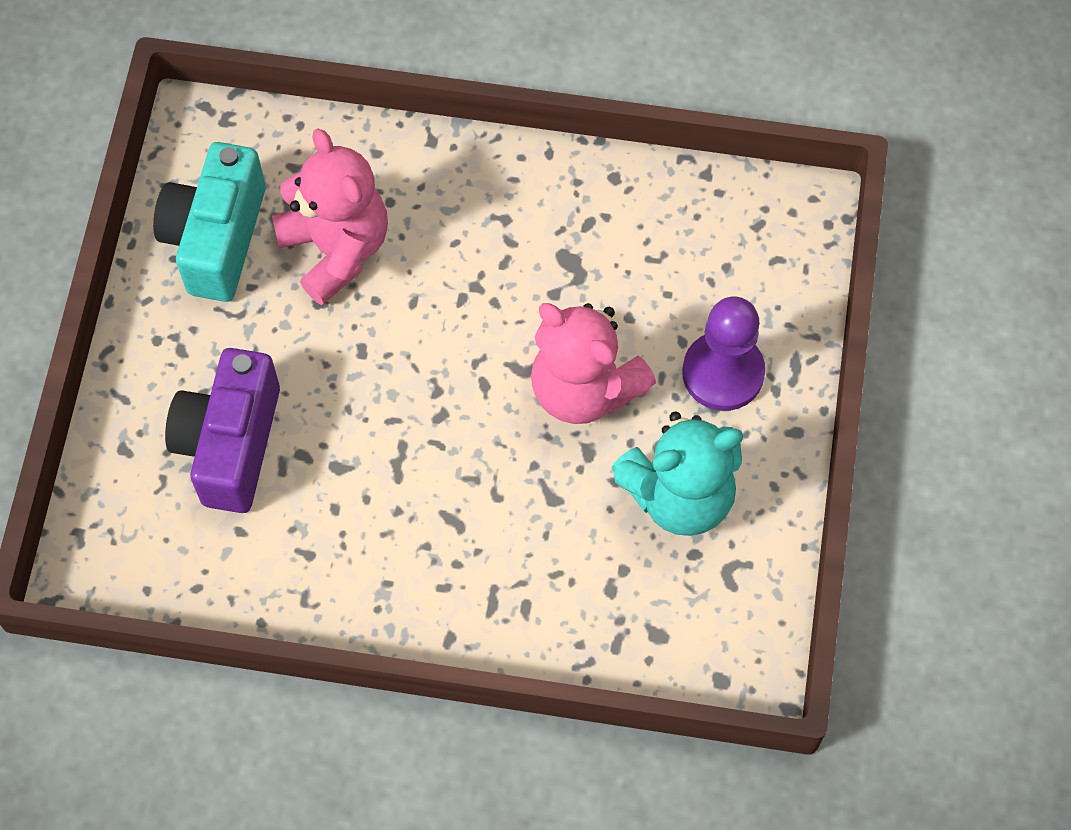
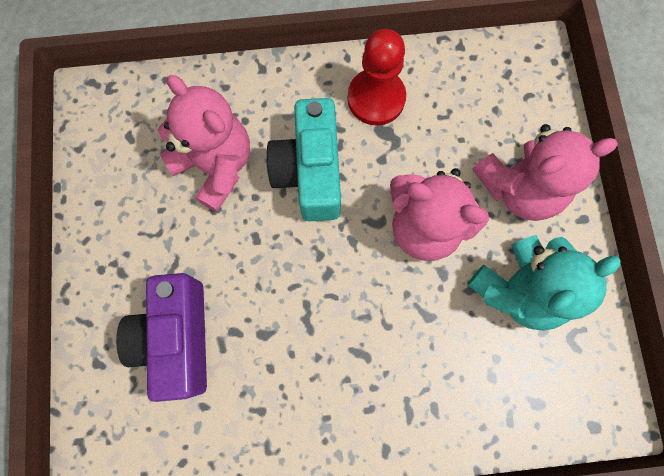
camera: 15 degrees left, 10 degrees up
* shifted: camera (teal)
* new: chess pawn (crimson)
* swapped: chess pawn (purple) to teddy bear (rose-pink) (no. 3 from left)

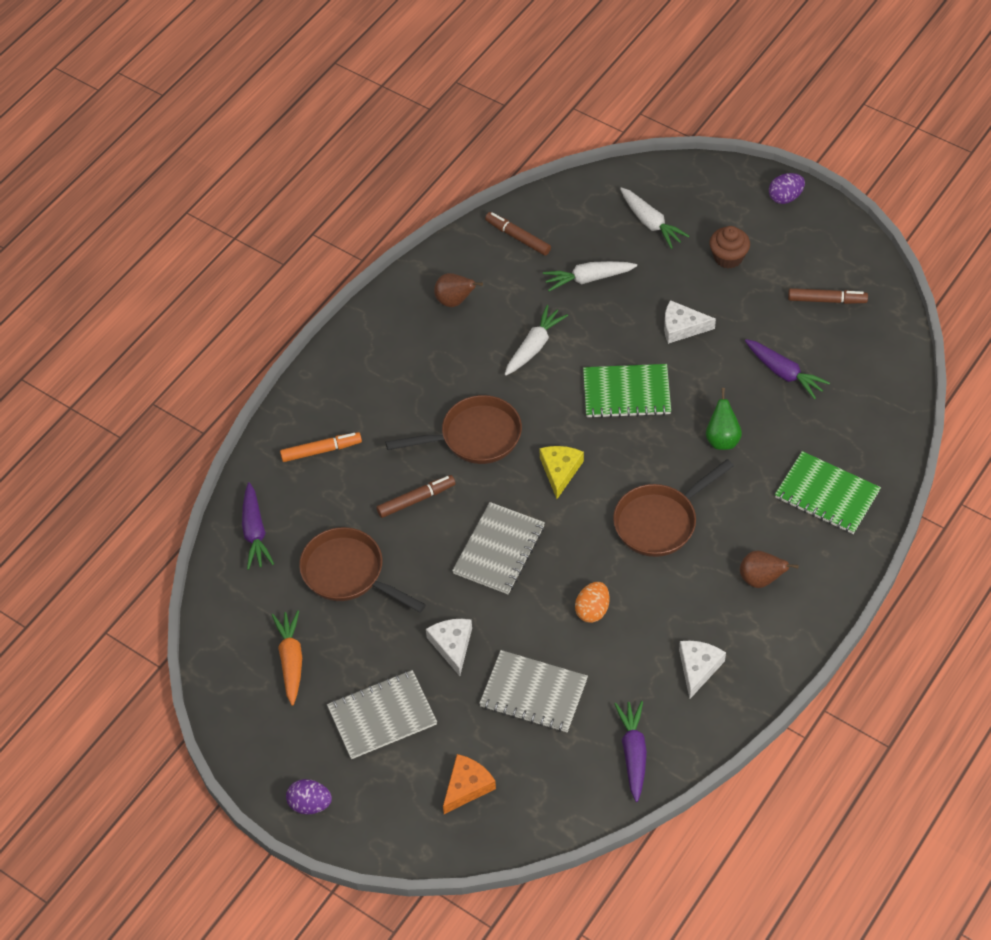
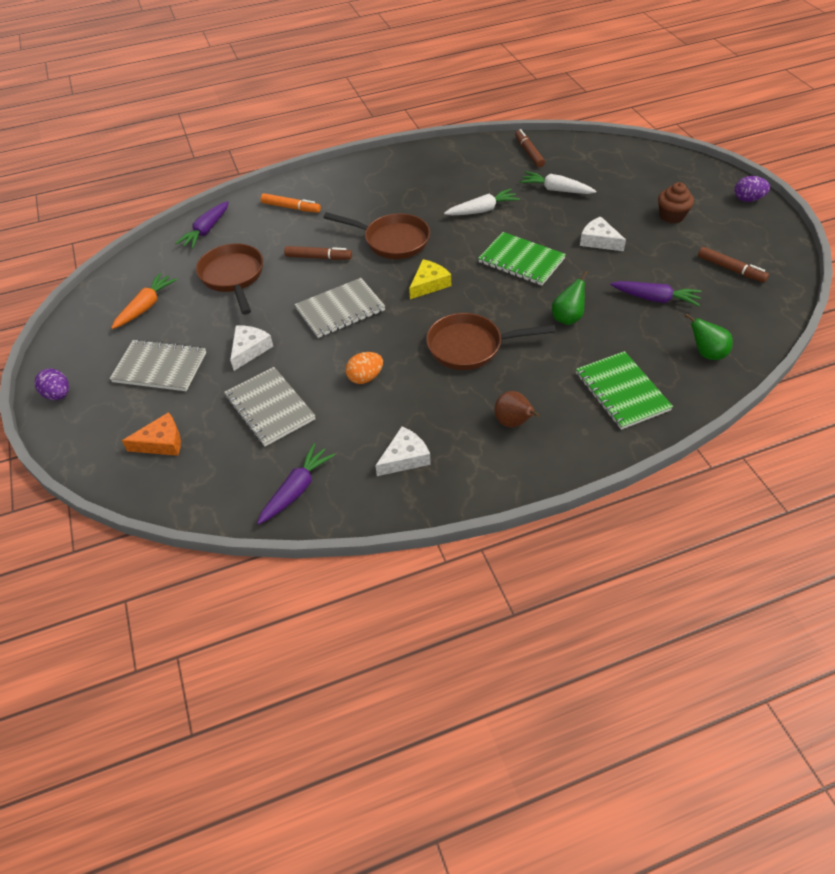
camera: 35 degrees right, 5 degrees down
* rotated: toy carrot (purple) (no. 3 from left) 60 degrees counterclockwise
* new: pear (emerald) (no. 2 from left)
* gone: pear (brown) (no. 1 from left)
* gone: toy carrot (white) (no. 3 from left)

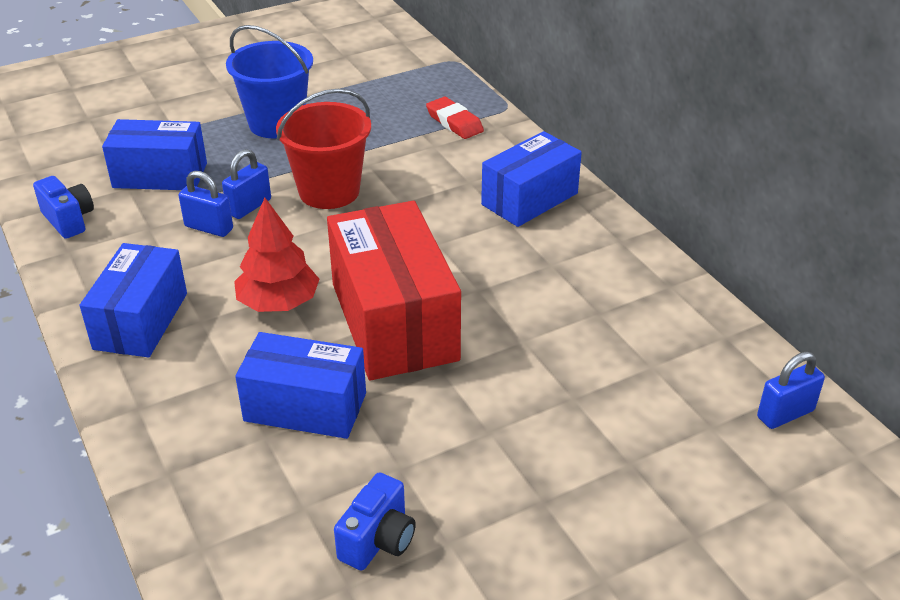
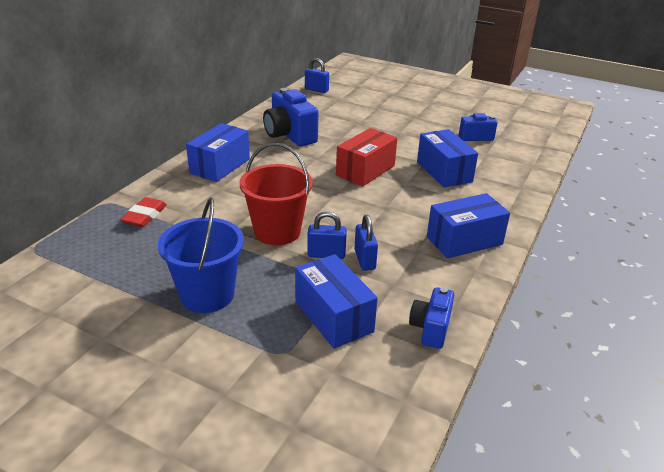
camera: 125 degrees left, 5 degrees down
* rotated: parcel (blue) (no. 4 from left in the first image) 75 degrees counterclockwise
* new: camera (blue) (no. 1 from left)
* scaled: parcel (crimson) x0.65
* gone: toy tree (crimson)

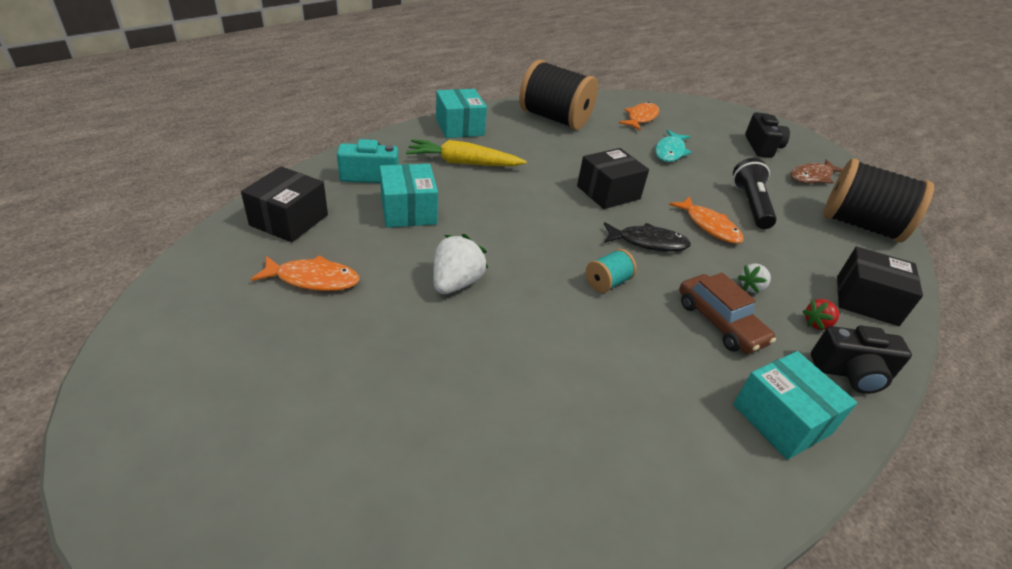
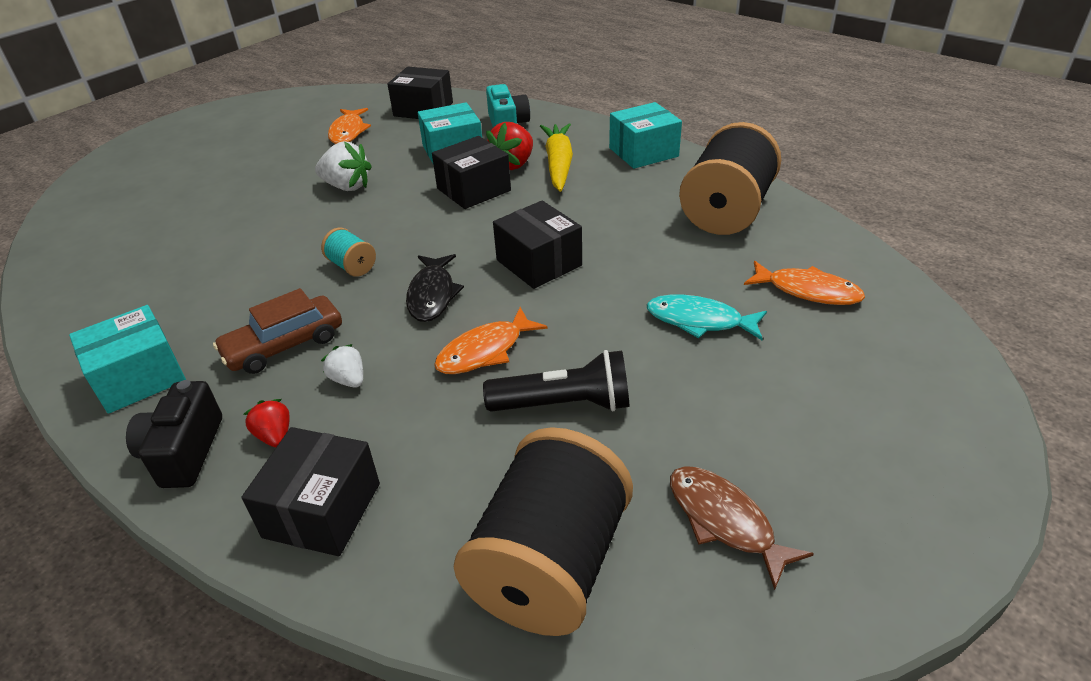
camera: 90 degrees right, 0 degrees up
* new: parcel (jet-black) (no. 3 from left)
* new: berry (crimson) (no. 2 from left)
* gone: camera (jet-black) (no. 1 from left)

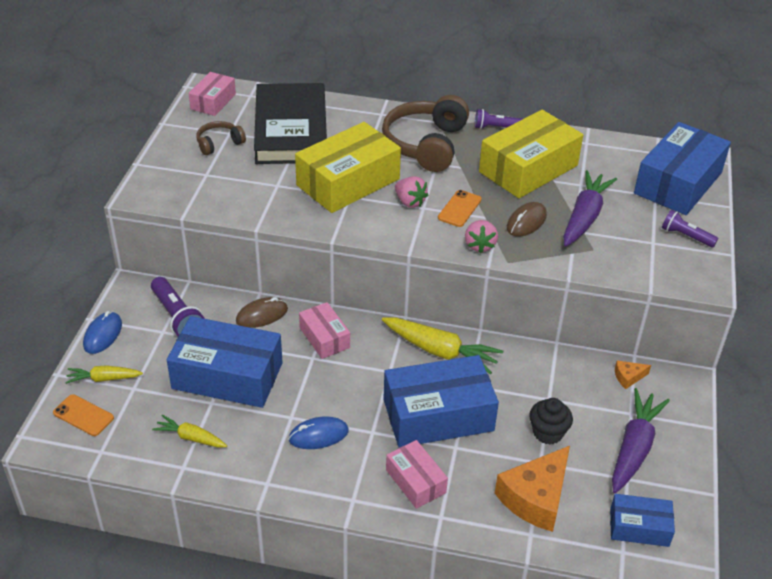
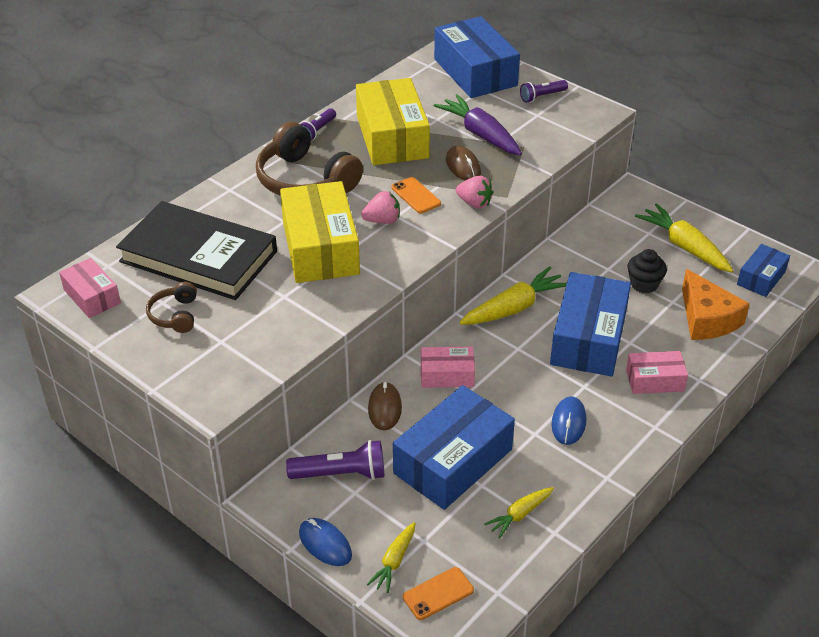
camera: 60 degrees left, 0 degrees up
* repainted: toy carrot (purple) (no. 2 from left) to toy carrot (bright yellow) (no. 4 from left)
* gone: cheese (orange-coloured) (no. 2 from left)

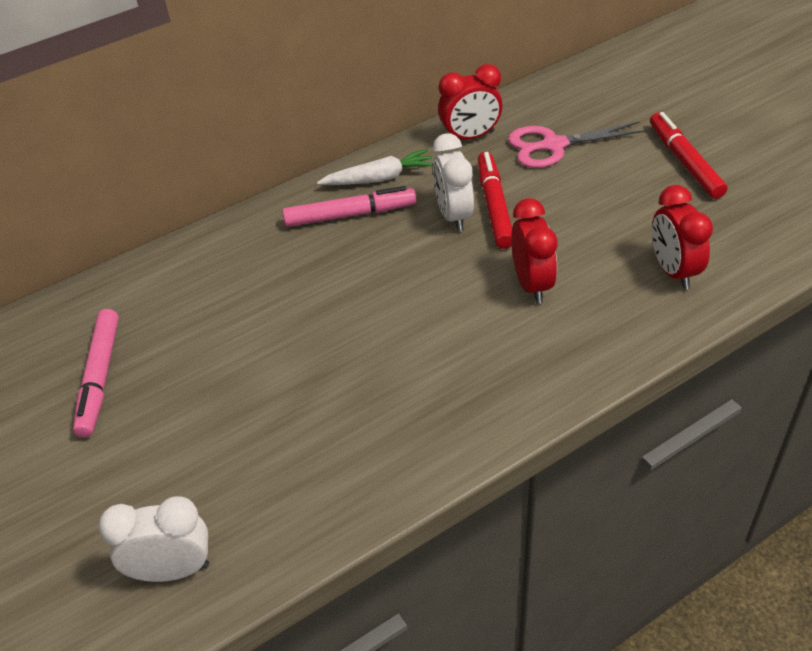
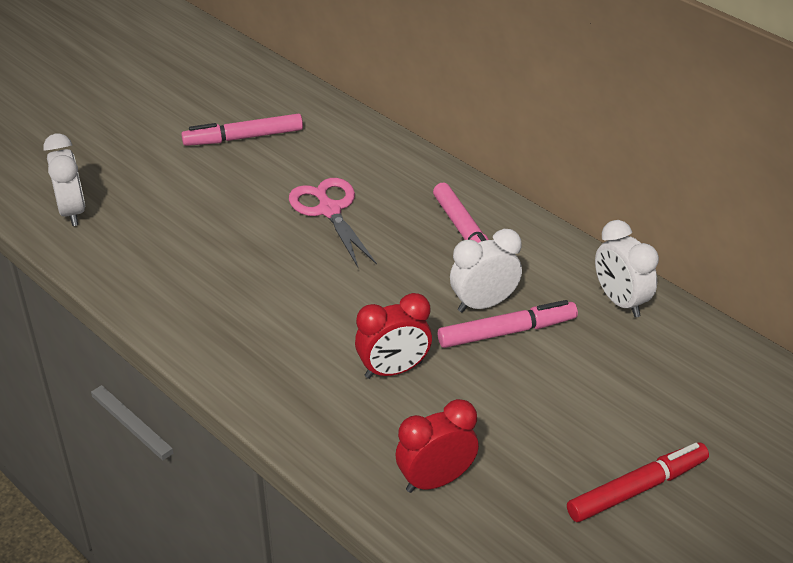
camera: 75 degrees right, 5 degrees down
* shifted: pair of scissors (rose-pink)
* repainted: marker (crimson) (no. 1 from left) to marker (rose-pink) (no. 3 from left)
* repainted: clock (crimson) (no. 1 from left) to clock (white) (no. 3 from left)
* gone: toy carrot (white)

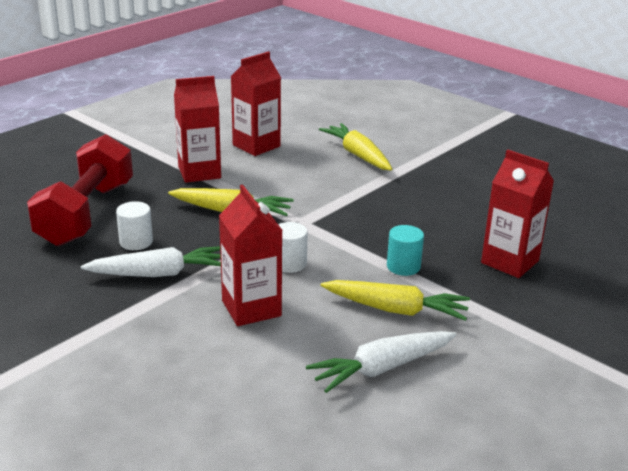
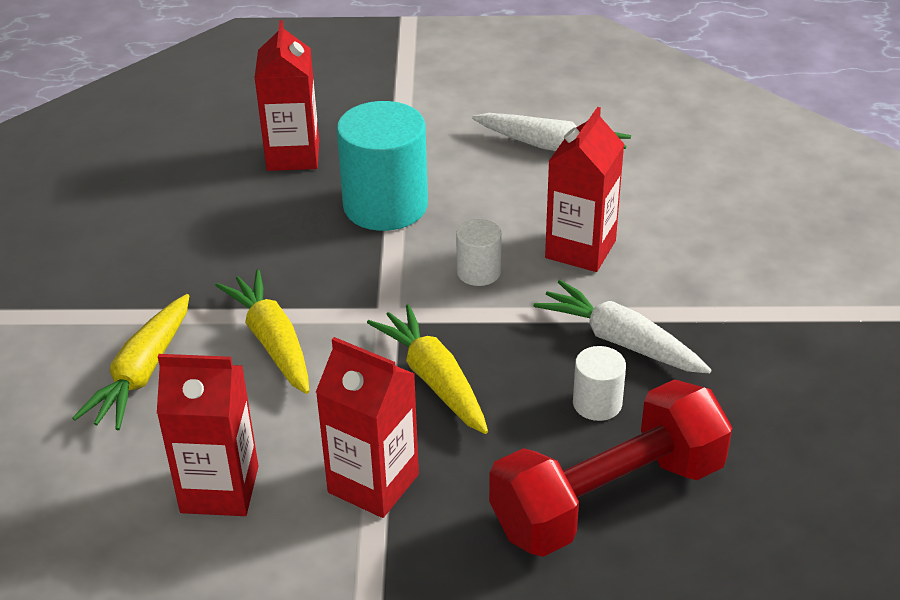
camera: 130 degrees left, 10 degrees up
* shifted: toy carrot (bright yellow) (no. 3 from left in the first image) to toy carrot (bright yellow) (no. 2 from left)
* scaled: solid cylinder (teal) x2.04

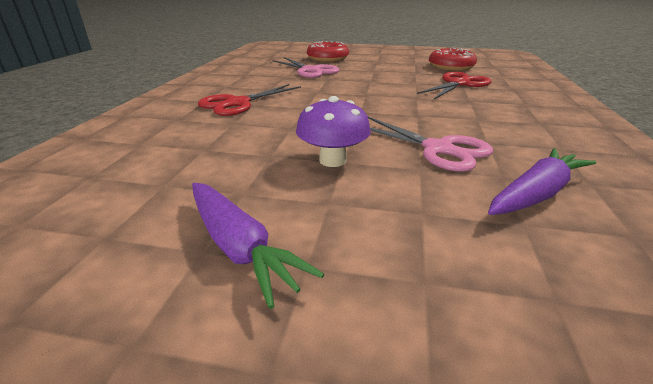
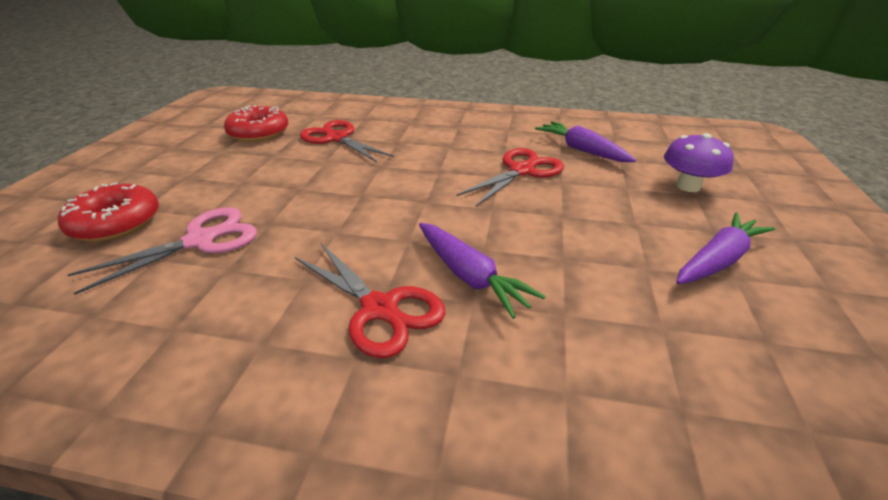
camera: 90 degrees left, 5 degrees up
* new: toy carrot (purple) (no. 1 from left)
* repainted: pair of scissors (rose-pink) (no. 2 from left) to pair of scissors (crimson) (no. 3 from left)
* shifted: mushroom (purple)

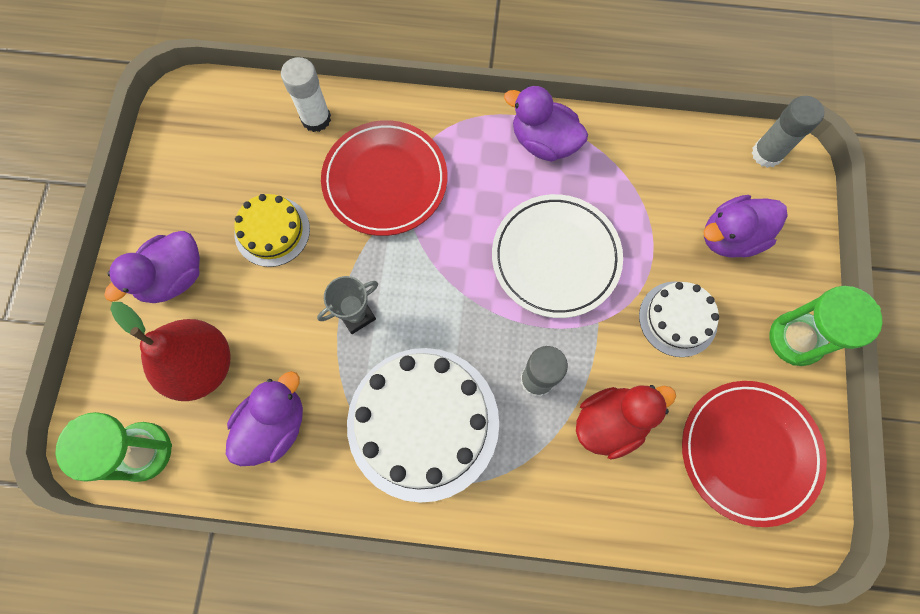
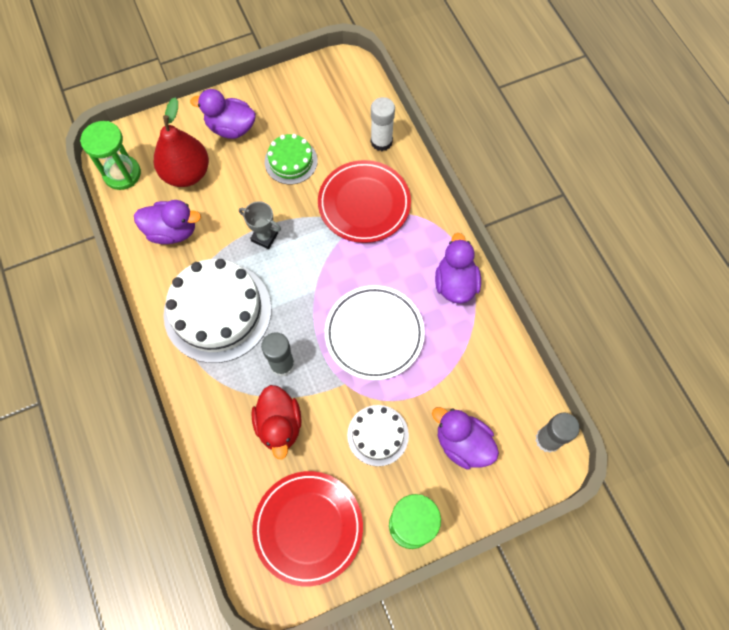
camera: 60 degrees right, 5 degrees down
* rotated: duck (crimson) 45 degrees clockwise
* repainted: gateau (bright yellow) to gateau (emerald)

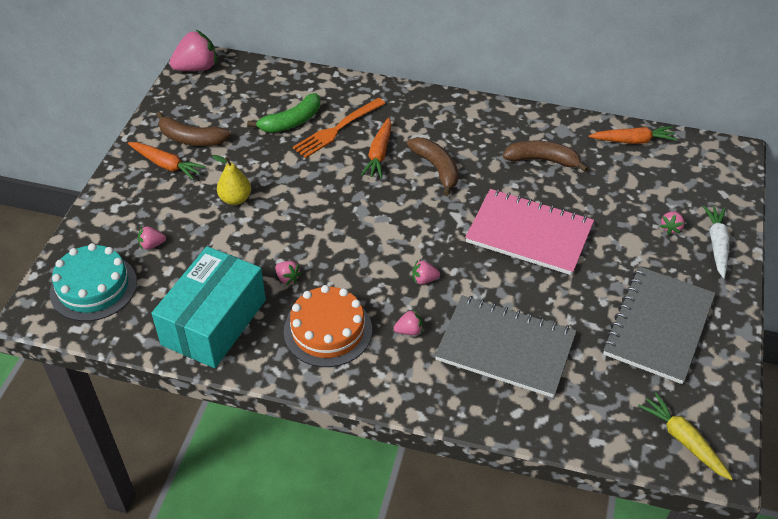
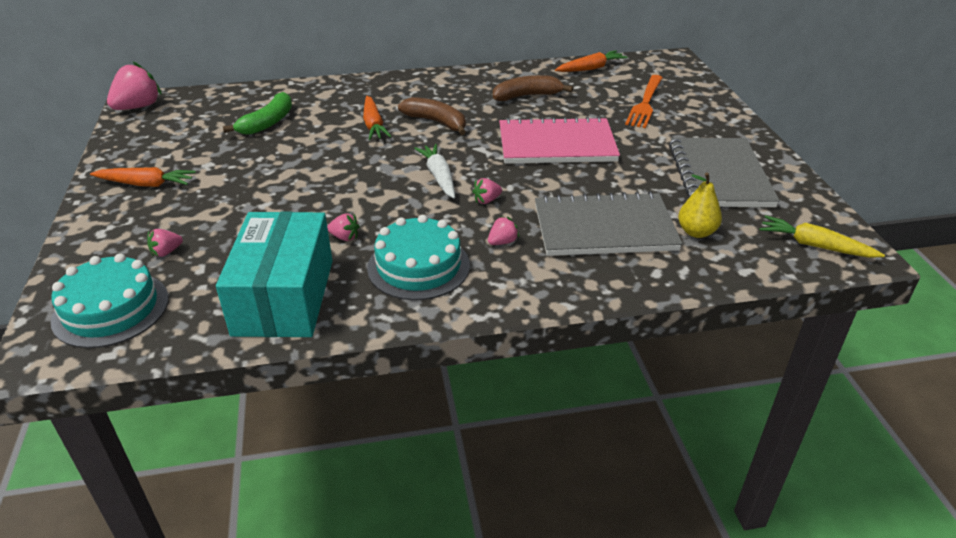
camera: 25 degrees left, 10 degrees down
* repainted: gateau (orange-coloured) to gateau (teal) (no. 2 from left)
* shifted: toy carrot (white)
* shifted: table fork (orange-coloured)
* shifted: pear (bright yellow)
* gone: toy banana (brown) (no. 1 from left)
* gone: berry (rose-pink) (no. 6 from left)

